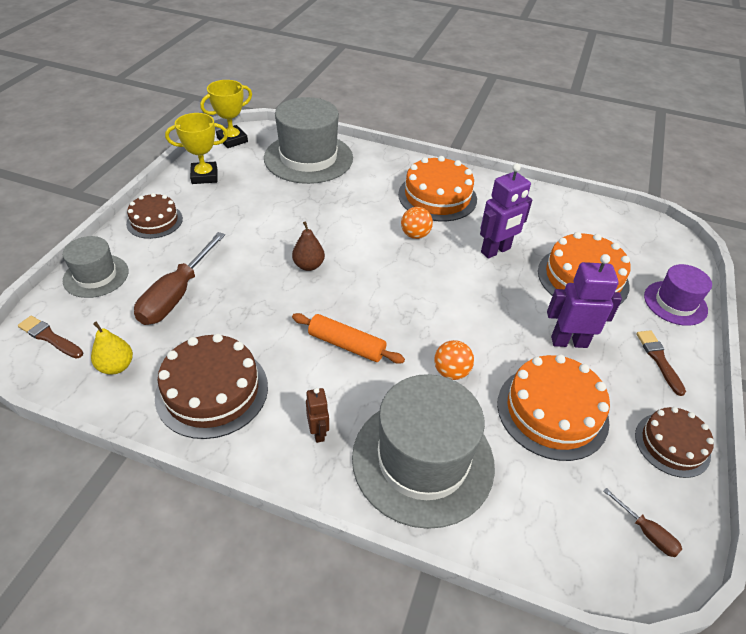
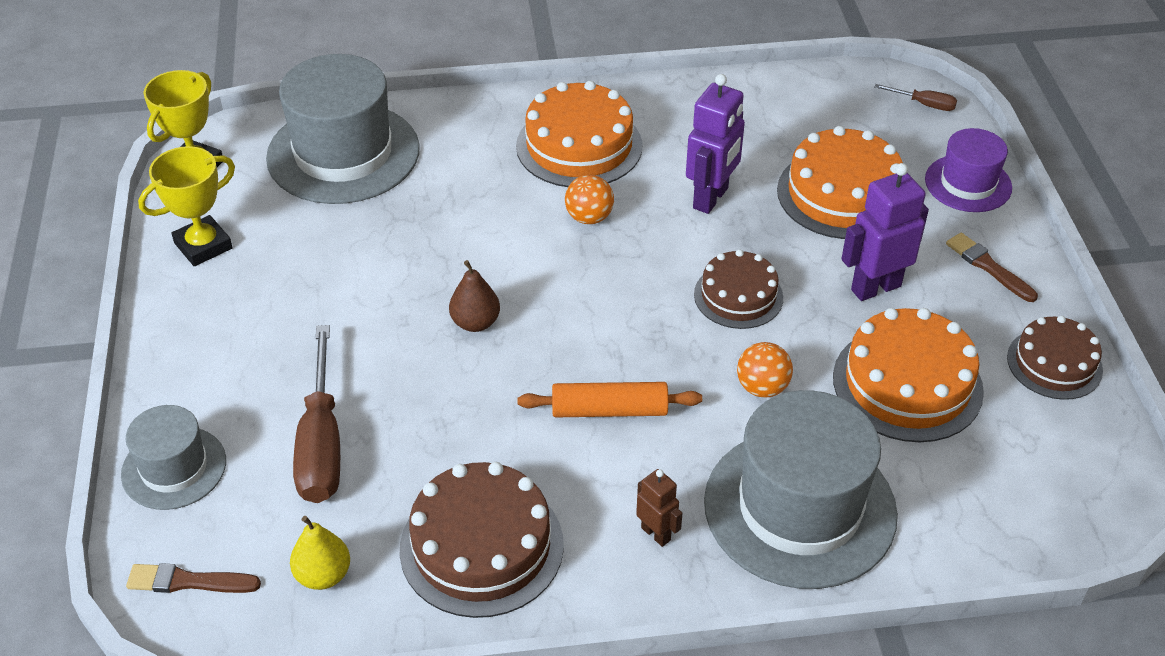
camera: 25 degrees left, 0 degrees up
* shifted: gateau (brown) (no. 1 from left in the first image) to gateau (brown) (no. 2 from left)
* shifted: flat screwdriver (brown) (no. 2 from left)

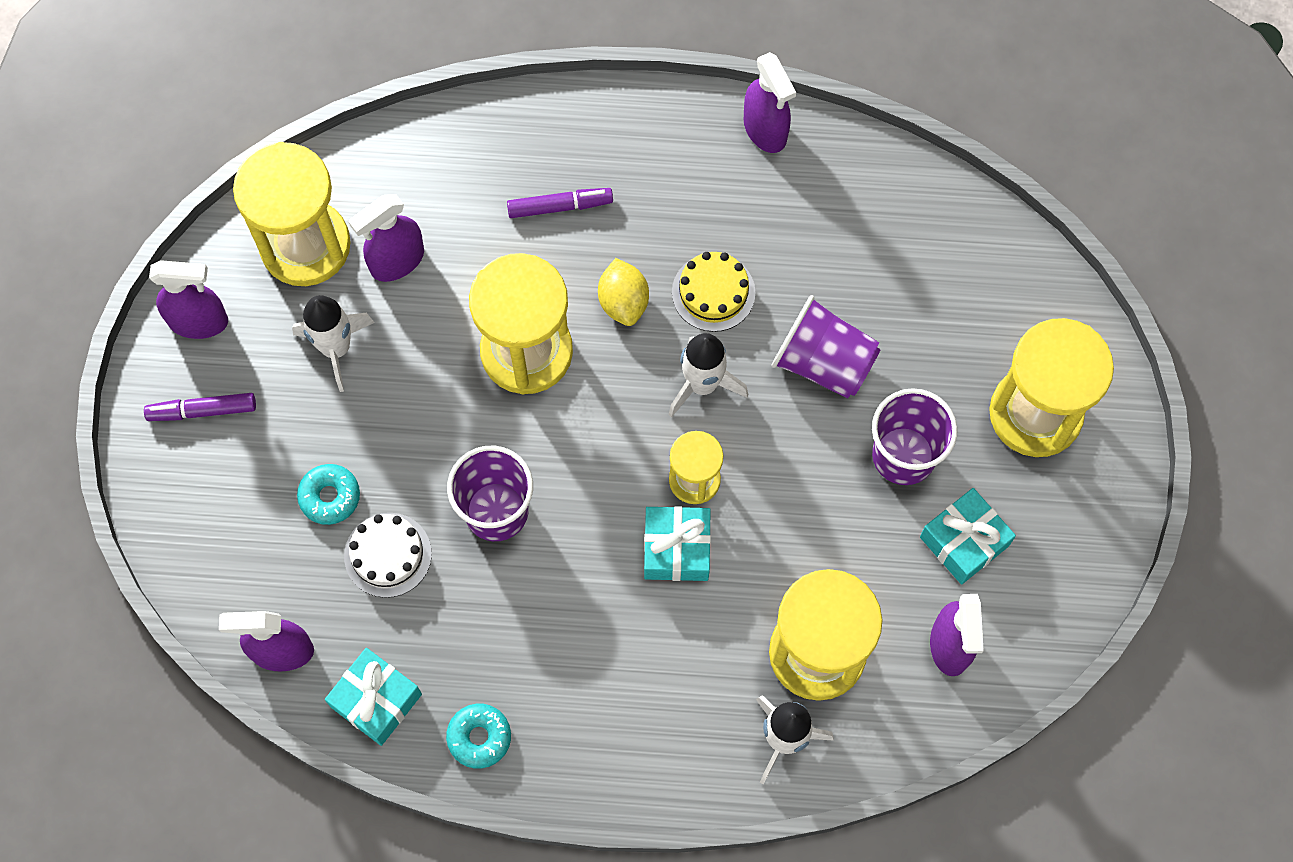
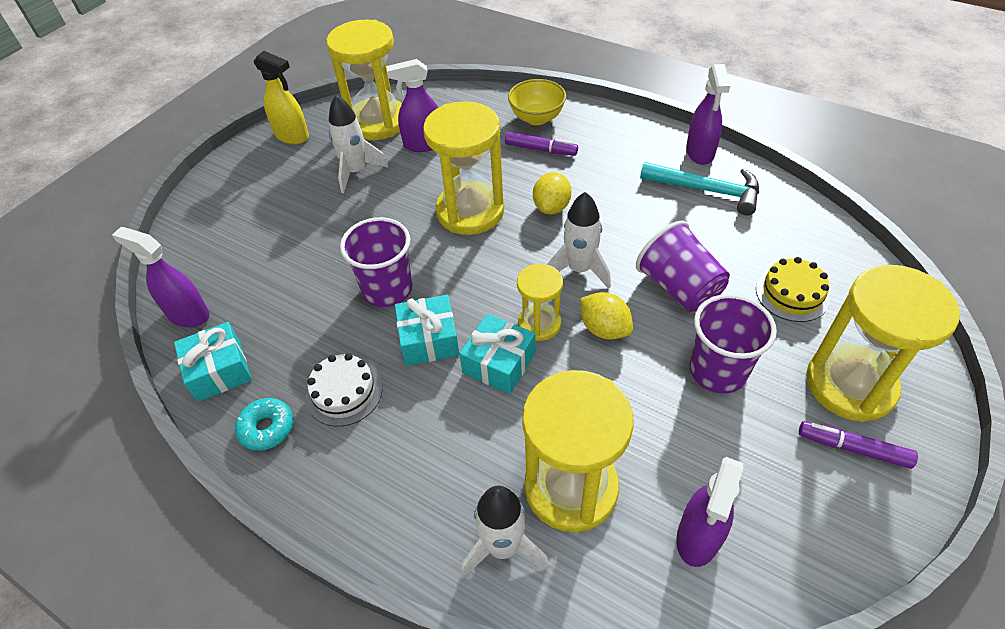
camera: 30 degrees right, 20 degrees down
* repainted: spray cleaner (purple) (no. 1 from left) to spray cleaner (bright yellow)
* shifted: gateau (white)
* shifted: present (teal) (no. 3 from left in the first image) to present (teal) (no. 2 from left)
* new: bowl (bright yellow)
* new: toy lemon (bright yellow) (no. 2 from left)
* new: claw hammer (teal)
* shifted: gateau (bright yellow)
* shifted: marker (purple) (no. 1 from left in the first image) to marker (purple) (no. 2 from left)
* gone: doughnut (teal) (no. 1 from left)

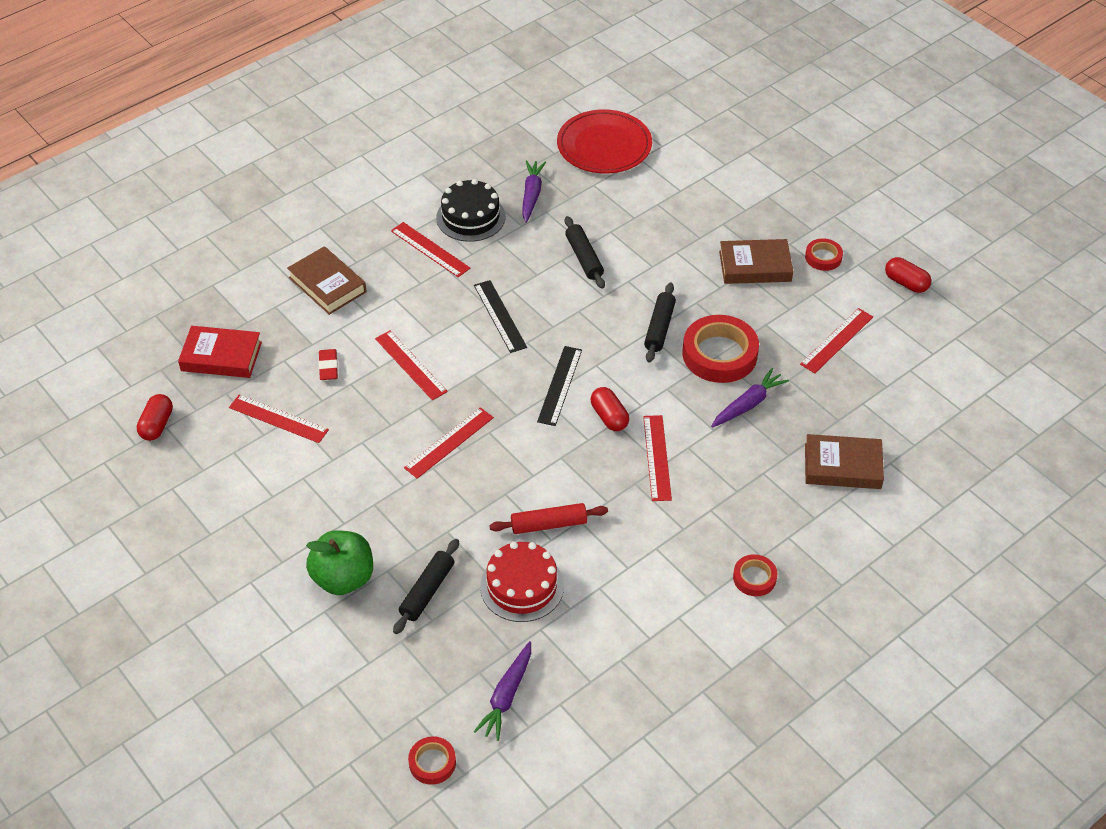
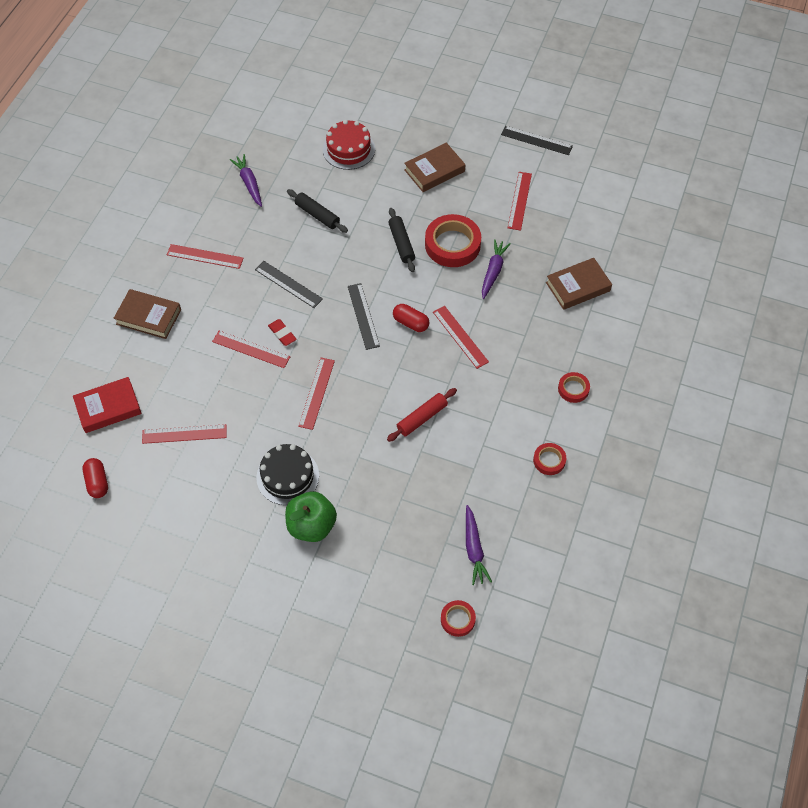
camera: 30 degrees left, 10 degrees up
* shifted: gateau (jet-black)
* shifted: eraser (crimson)
* shifted: gateau (crimson)
* swapped: pill shape (crimson) (no. 3 from left) to ruler (jet-black) (no. 3 from left)
* shifted: roll of tape (crimson) (no. 4 from left in the first image) to roll of tape (crimson) (no. 3 from left)
* gone: pastry roller (jet-black) (no. 1 from left)
* gone: flat dish (crimson)

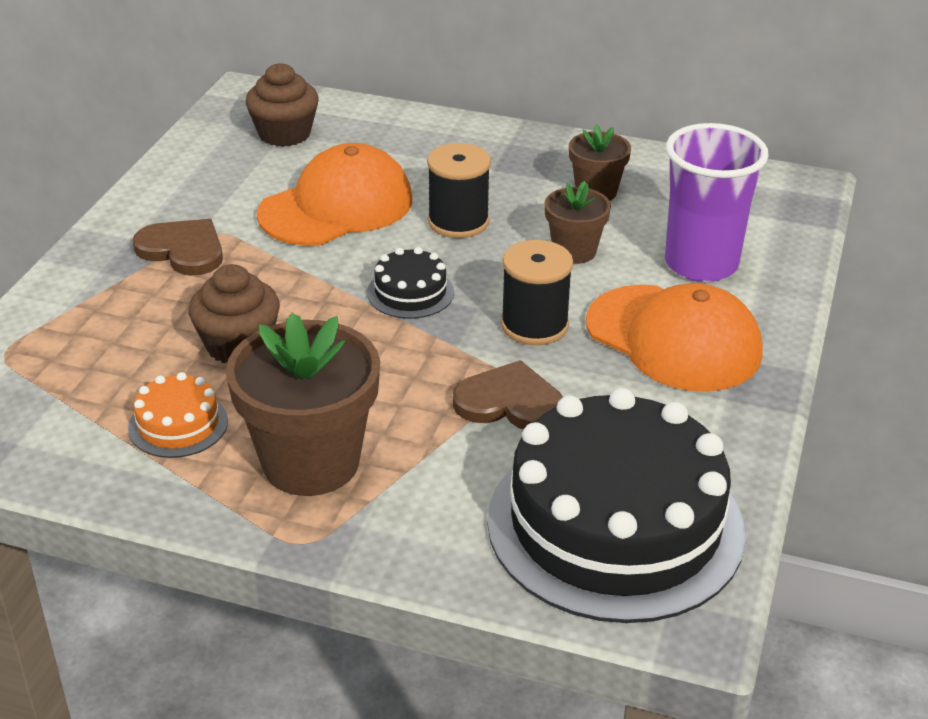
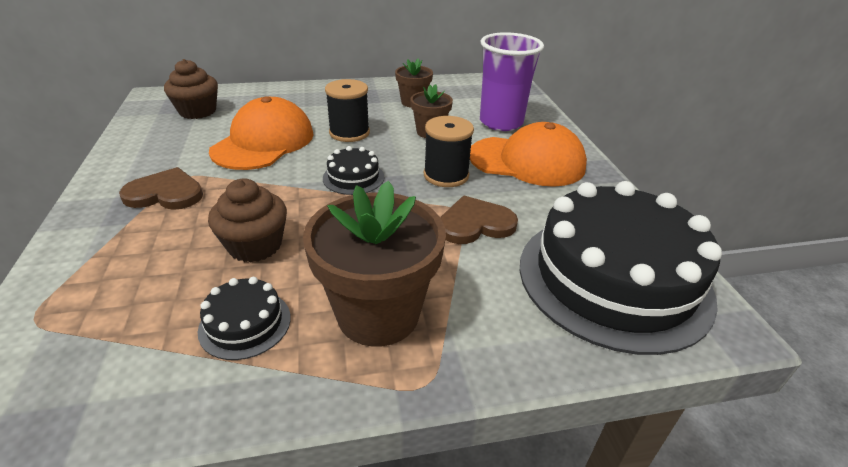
camera: 30 degrees left, 0 degrees up
* repainted: gateau (orange-coloured) to gateau (jet-black) (no. 1 from left)

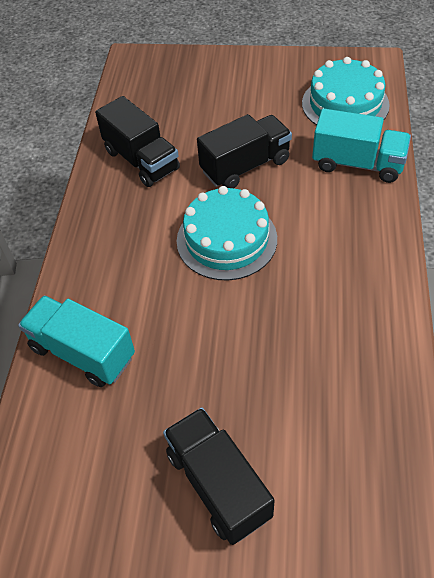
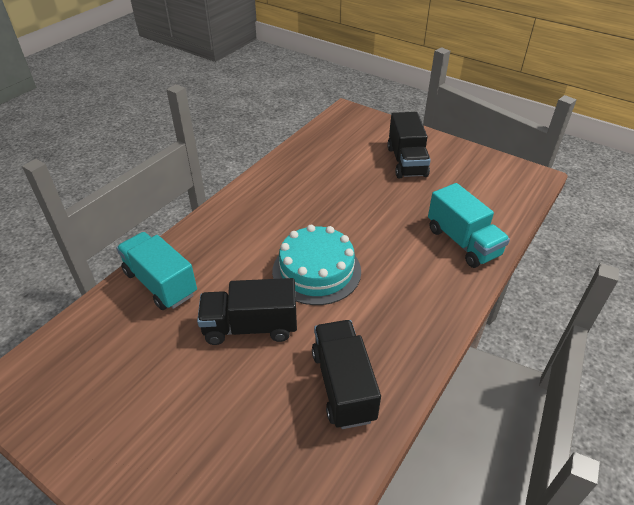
camera: 155 degrees left, 10 degrees down
* gone: gateau (teal) (no. 2 from left)

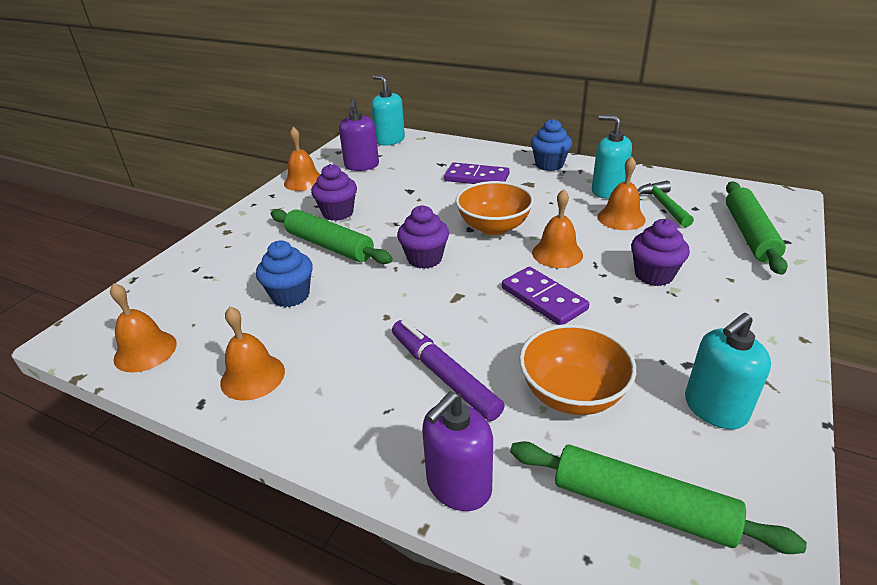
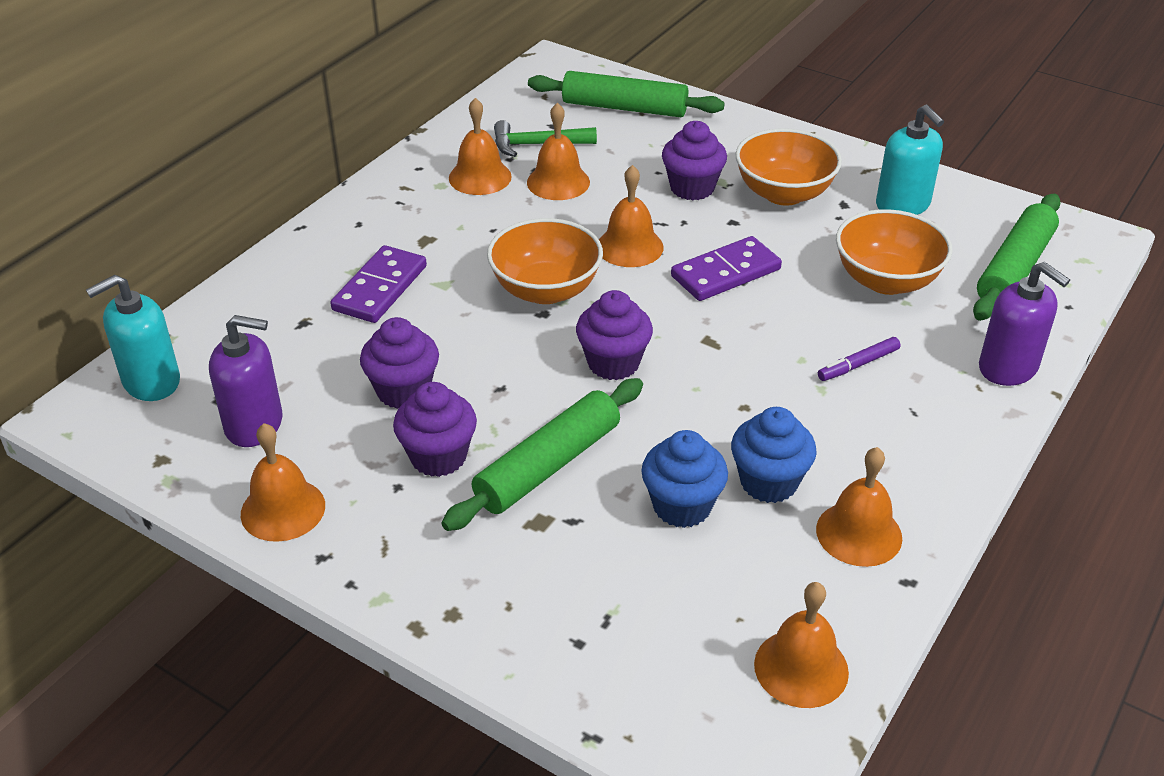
camera: 85 degrees left, 5 degrees up
* new: cupcake (purple) (no. 1 from left)
* swapped: soap dispenser (teal) (no. 2 from left) to bell (orange-coloured) (no. 2 from left)
* shifted: cupcake (blue) (no. 2 from left)
* new: bowl (orange-coloured) (no. 2 from left)
* scaled: marker (purple) x0.54

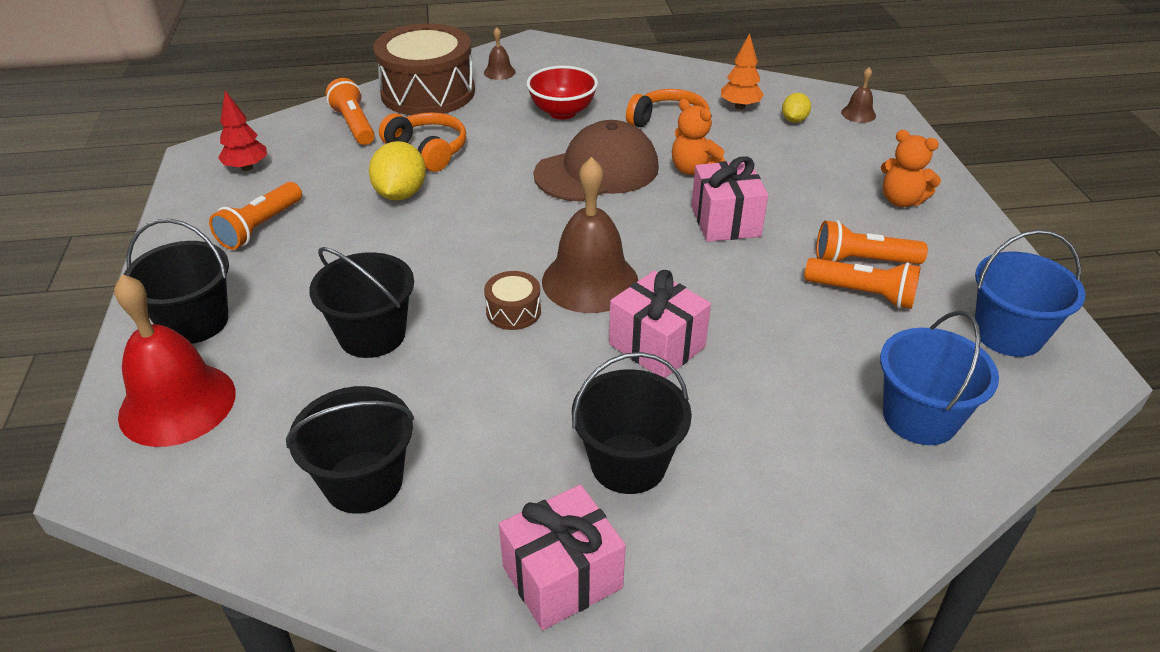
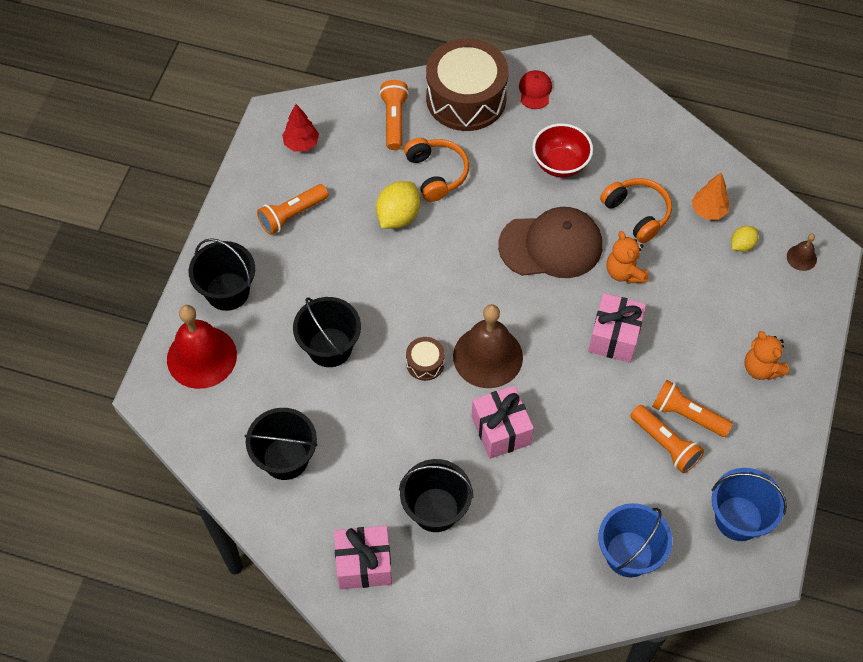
camera: 25 degrees right, 20 degrees up
* swapped: bell (brown) (no. 1 from left) to baseball cap (crimson)

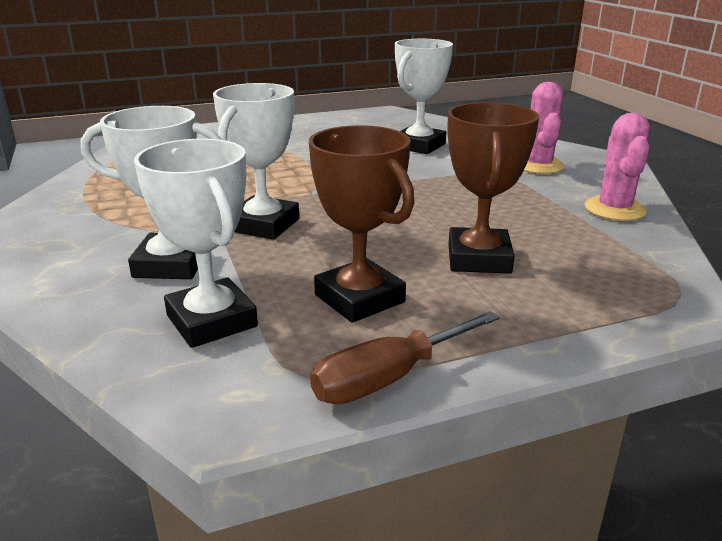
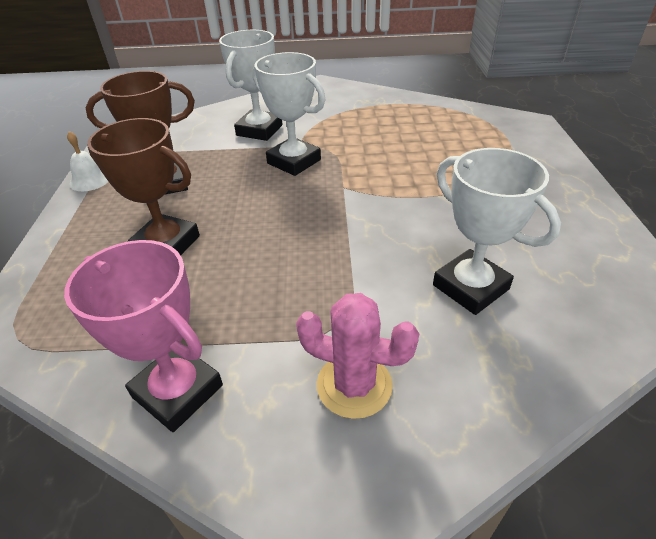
camera: 110 degrees right, 15 degrees up
* swapped: cactus (rose-pink) (no. 2 from left) to trophy (rose-pink)
* swapped: flat screwdriver (brown) to bell (white)
* gone: trophy (white) (no. 2 from left)

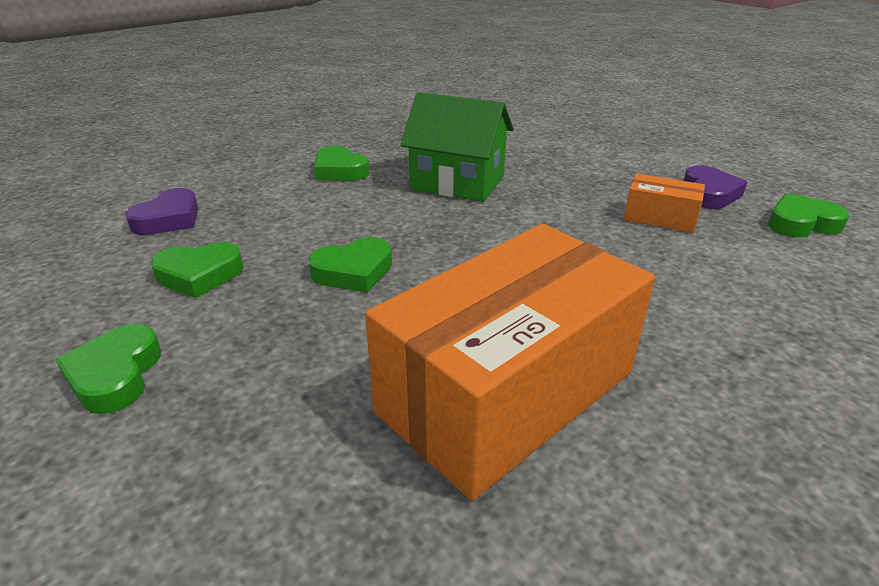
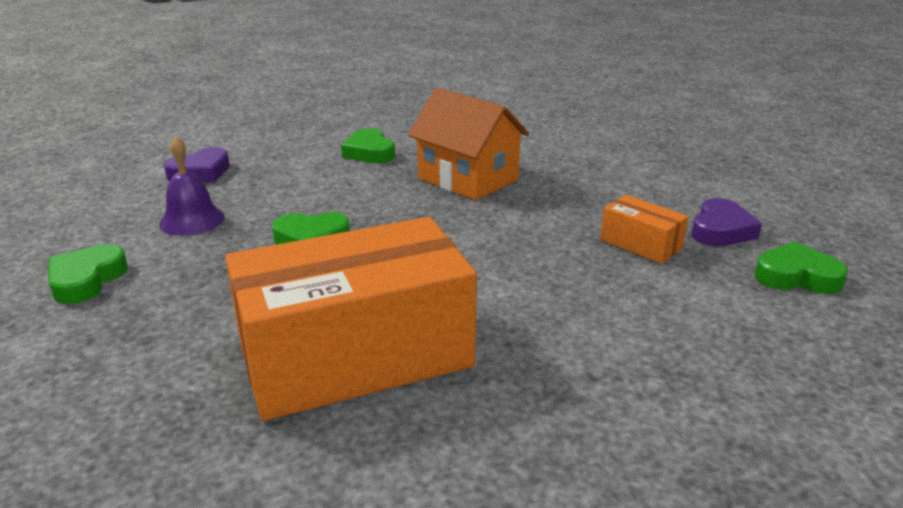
camera: 20 degrees right, 5 degrees down
* swapped: love heart (emerald) (no. 2 from left) to bell (purple)
* repainted: cottage (emerald) to cottage (orange-coloured)

